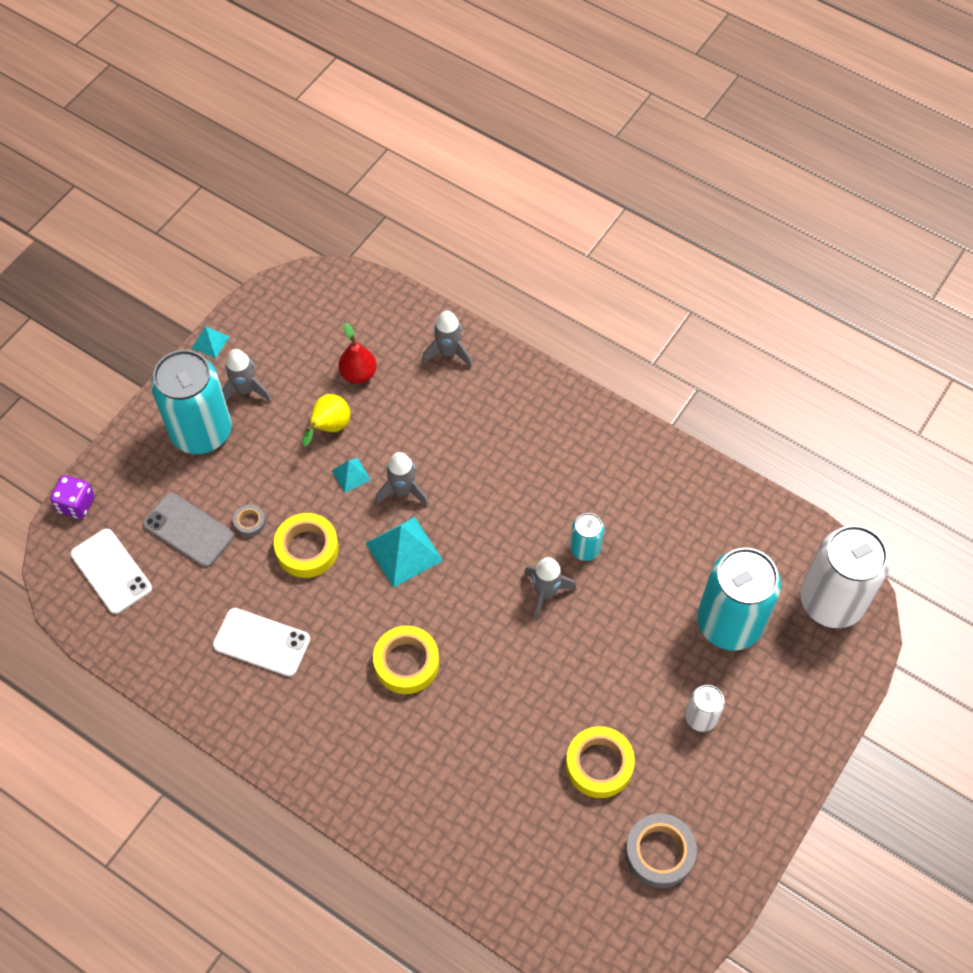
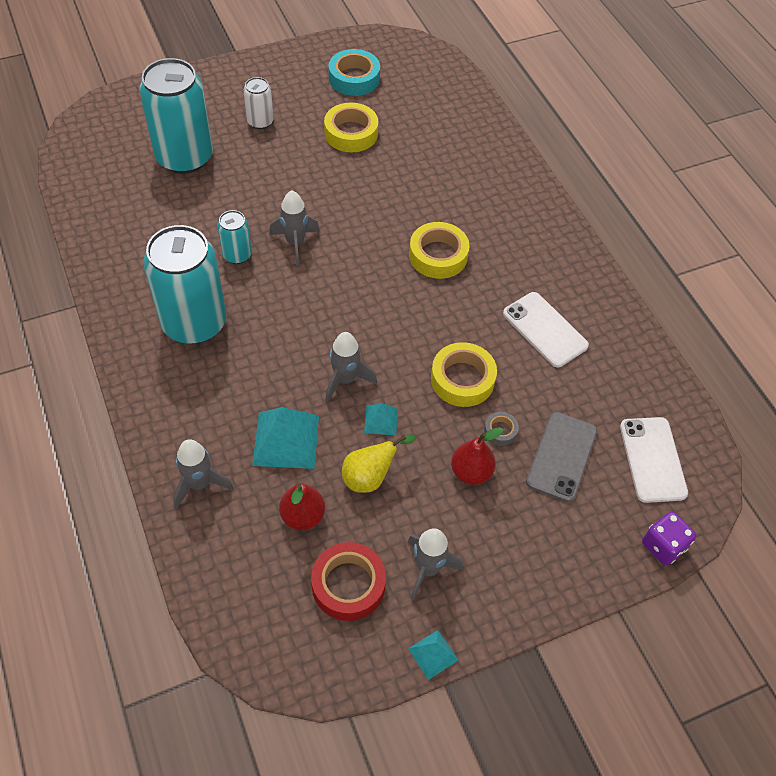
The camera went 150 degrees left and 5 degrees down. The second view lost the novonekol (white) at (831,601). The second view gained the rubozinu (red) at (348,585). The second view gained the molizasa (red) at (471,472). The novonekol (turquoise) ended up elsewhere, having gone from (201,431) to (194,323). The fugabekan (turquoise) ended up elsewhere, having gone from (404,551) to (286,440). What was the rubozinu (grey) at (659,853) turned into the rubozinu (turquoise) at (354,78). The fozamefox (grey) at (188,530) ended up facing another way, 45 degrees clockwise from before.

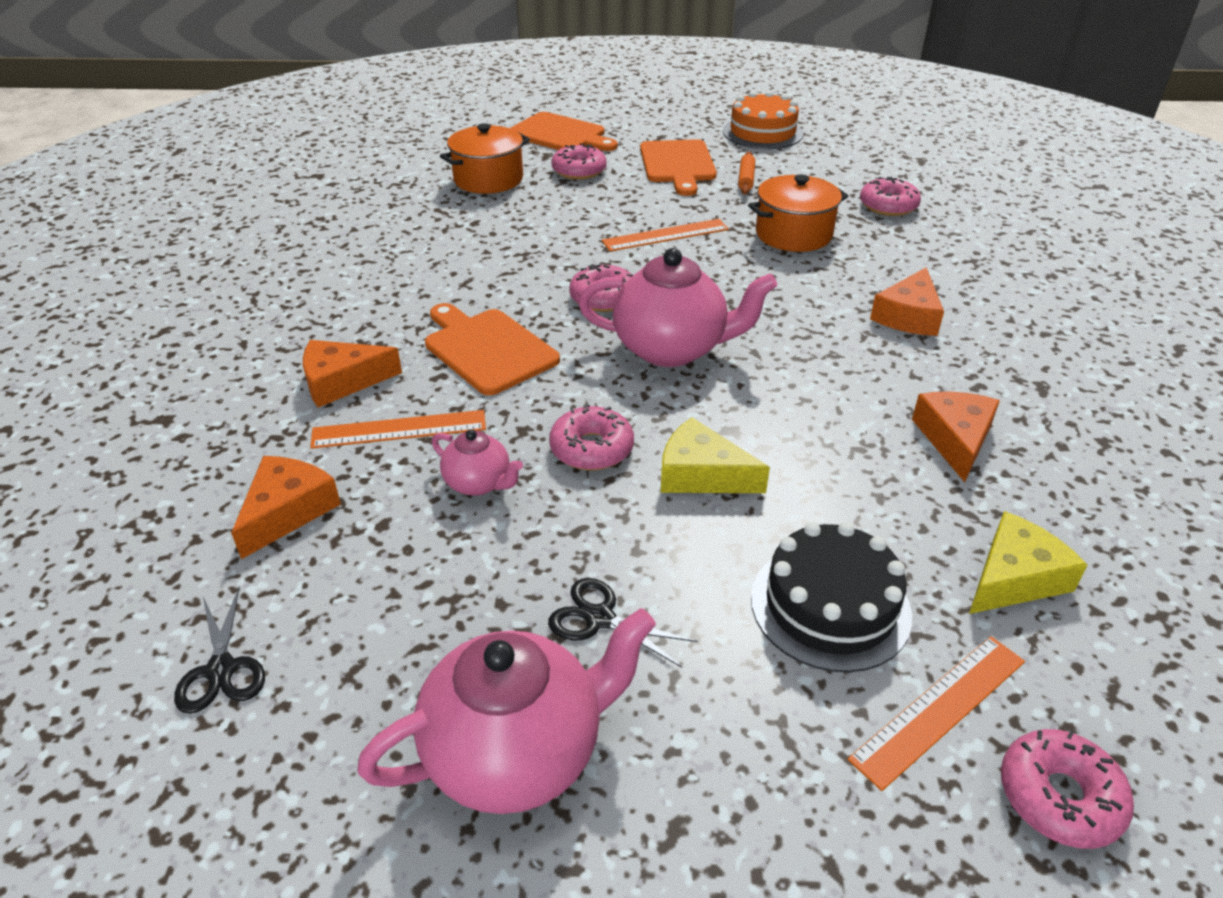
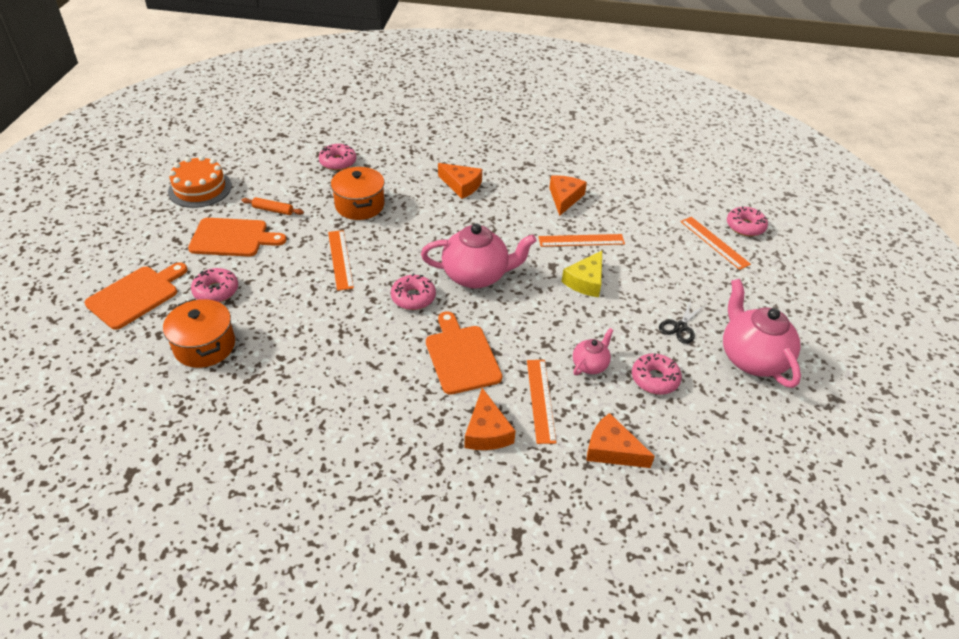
The camera went 85 degrees left and 5 degrees up. The second view lost the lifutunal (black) at (221,669). The second view lost the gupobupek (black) at (830,606). The second view lost the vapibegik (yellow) at (1014,578). The second view gained the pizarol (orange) at (581,240). The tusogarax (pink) ended up elsewhere, having gone from (591,449) to (654,379). The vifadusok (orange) at (487,349) ended up facing another way, 105 degrees clockwise from before. The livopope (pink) at (671,349) ended up facing another way, 75 degrees clockwise from before. The vapibegik (orange) at (955,439) ended up facing another way, 90 degrees clockwise from before.

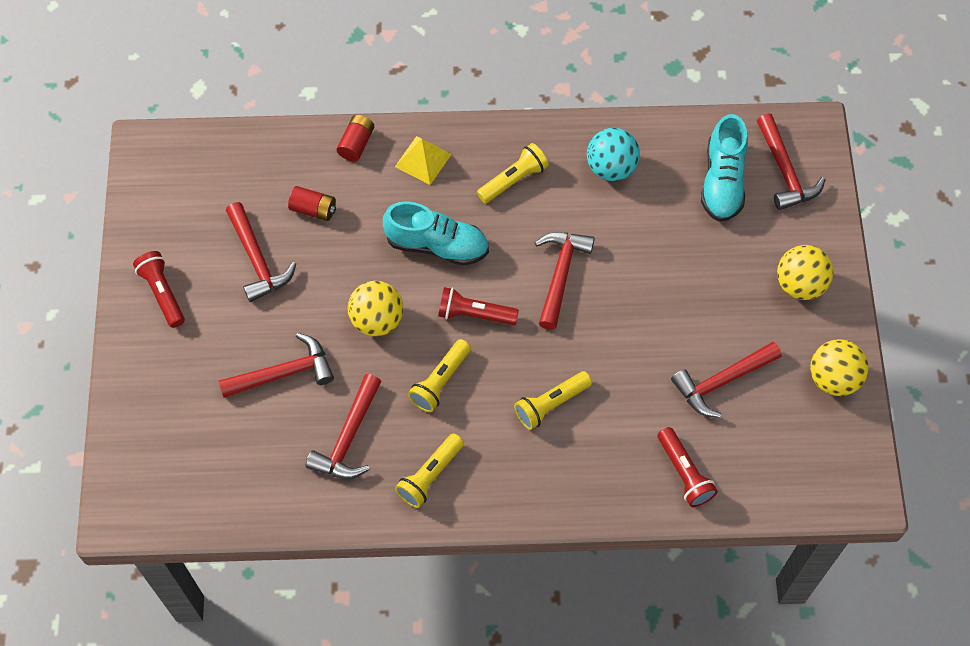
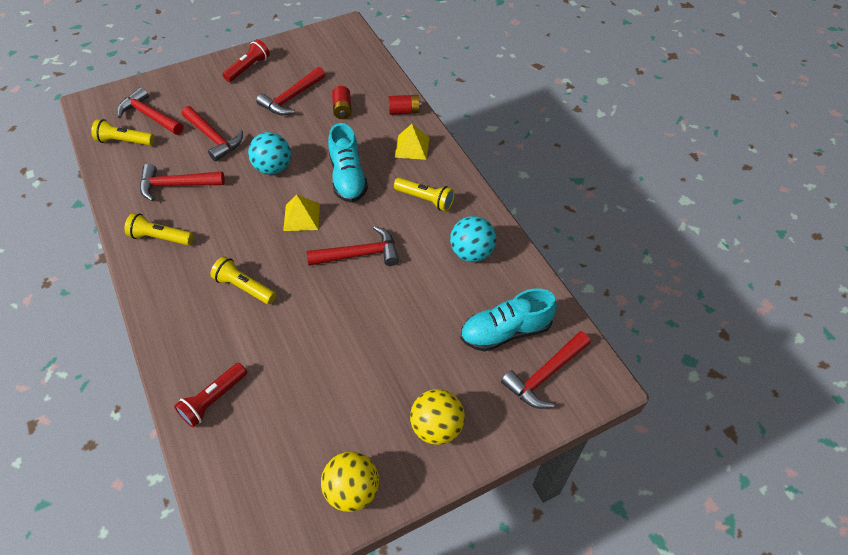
The camera went 65 degrees right and 10 degrees down. The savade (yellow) ended up elsewhere, having gone from (440,381) to (125,141). The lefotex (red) ended up elsewhere, having gone from (722,381) to (150,116). Where the savade (red) stood at (474,314), the fugabekan (yellow) came to stand at (301,217). What was the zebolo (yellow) at (377,320) turned into the zebolo (turquoise) at (273,168).

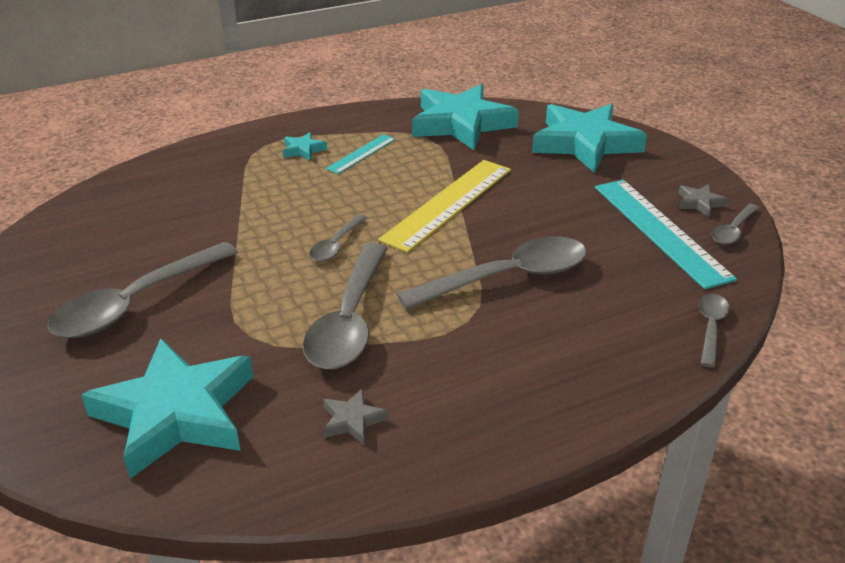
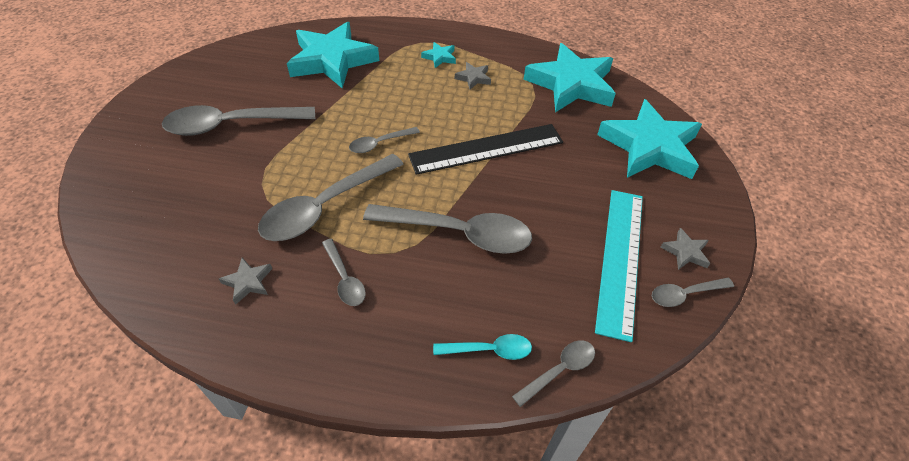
The camera went 35 degrees right and 15 degrees up. The second view gained the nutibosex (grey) at (345,279). The second view gained the nutibosex (turquoise) at (489,350). The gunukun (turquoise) ended up elsewhere, having gone from (176,414) to (332,60). Where the pizarol (turquoise) stood at (361,154), the gunukun (grey) came to stand at (473,78). What was the pizarol (yellow) at (448,204) turned into the pizarol (black) at (486,149).

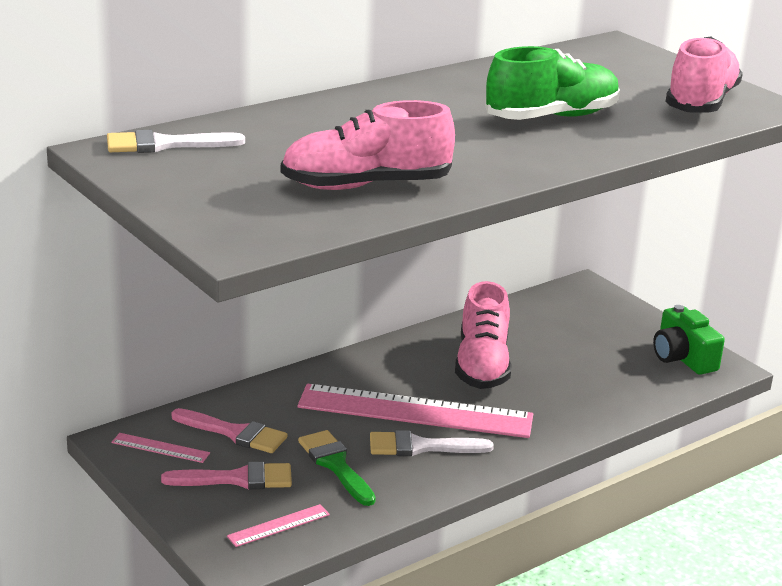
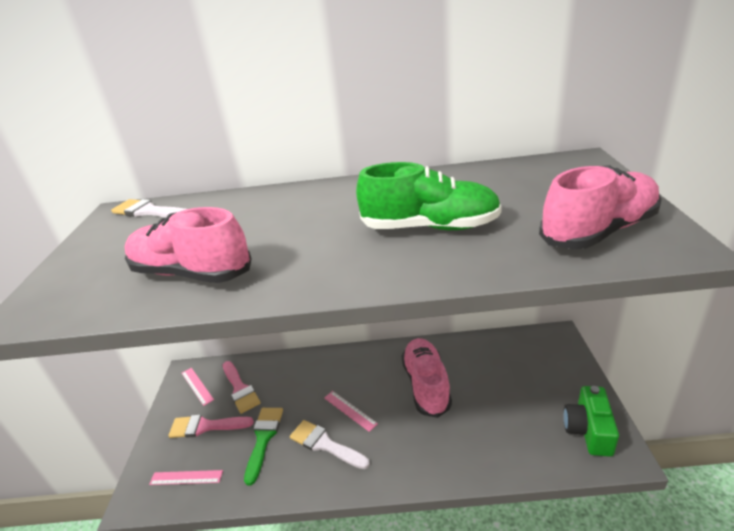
The camera went 40 degrees right and 5 degrees up. The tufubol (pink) at (237,479) ended up facing another way, 150 degrees clockwise from before. The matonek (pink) at (482,365) ended up facing another way, 135 degrees clockwise from before. The size of the pizarol (pink) at (415,411) changed by a factor of 0.40.

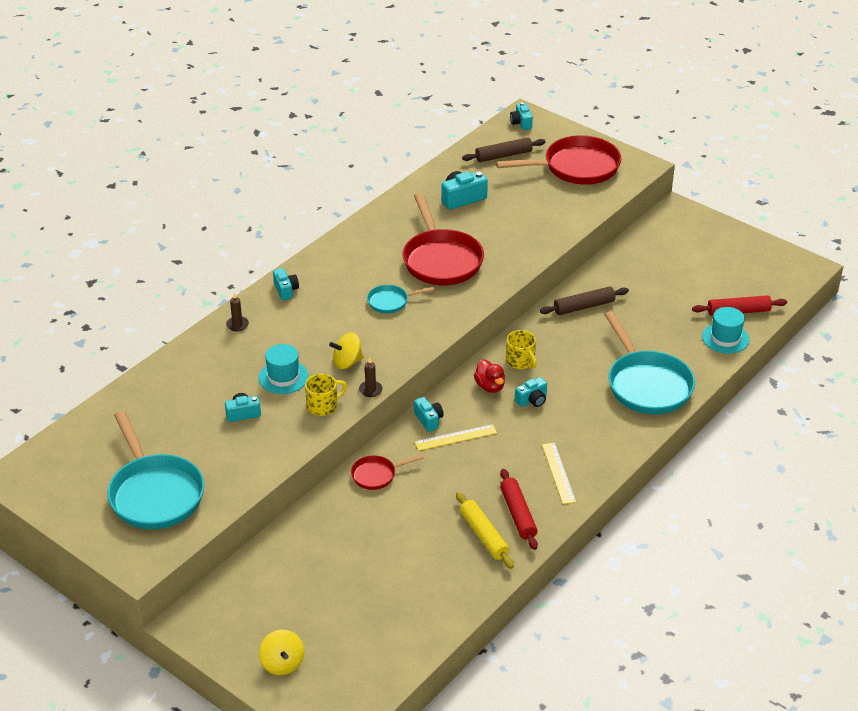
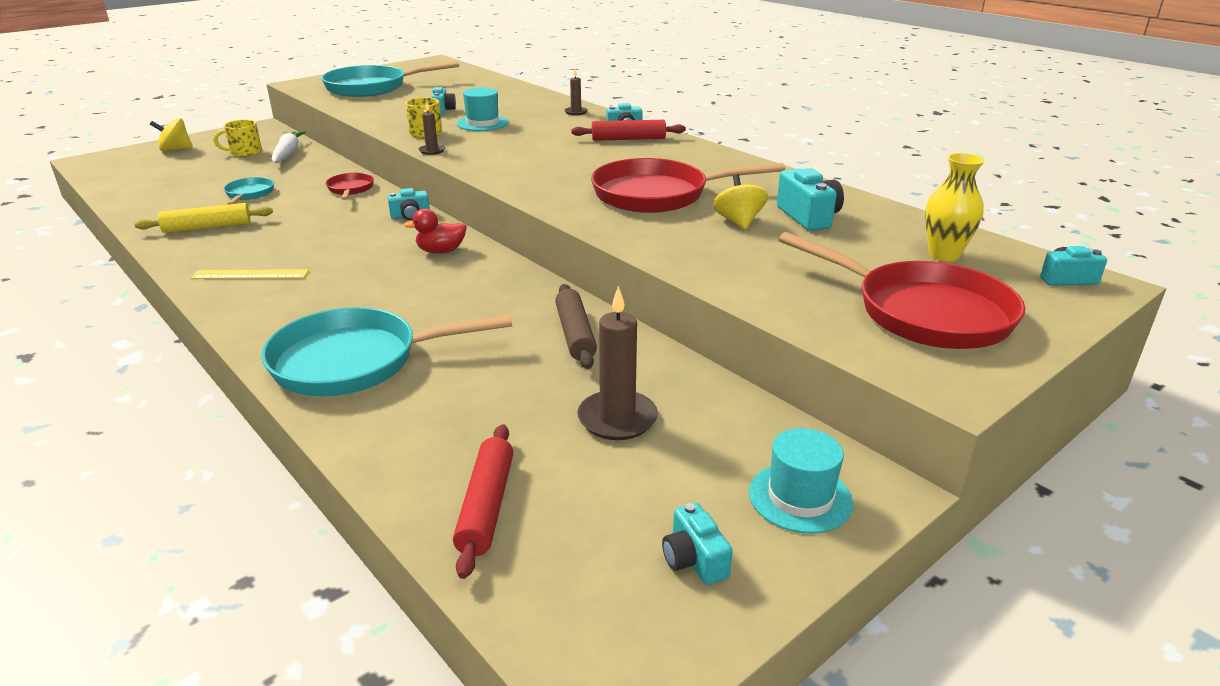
The camera went 100 degrees right and 10 degrees down. The second view lost the pizarol (yellow) at (455,437). The second view gained the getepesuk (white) at (288,154). The second view gained the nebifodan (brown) at (617,419). The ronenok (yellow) ended up elsewhere, having gone from (347,362) to (738,222). The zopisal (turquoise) ended up elsewhere, having gone from (390,302) to (249,194). The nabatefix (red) ended up elsewhere, having gone from (518,514) to (628,139). The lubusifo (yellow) ended up elsewhere, having gone from (521,361) to (245,152). The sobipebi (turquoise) ended up elsewhere, having gone from (532,400) to (694,560). The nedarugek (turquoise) ended up elsewhere, having gone from (725,338) to (800,497). Where the nabatefix (brown) stood at (503,155), the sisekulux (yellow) came to stand at (944,255). The zopisal (red) at (576,167) ended up facing another way, 45 degrees counterclockwise from before.

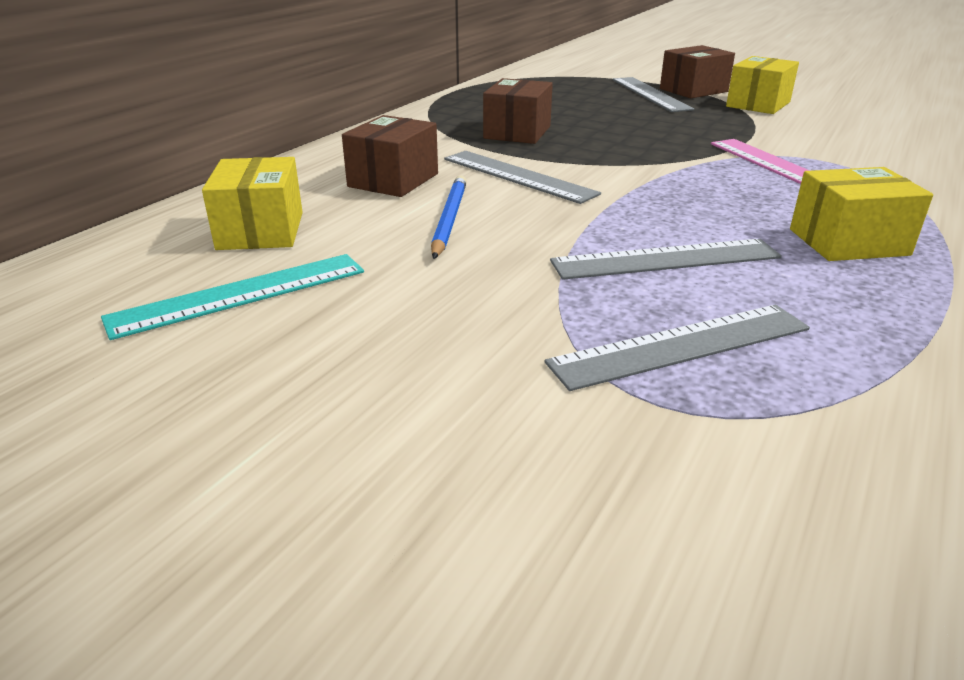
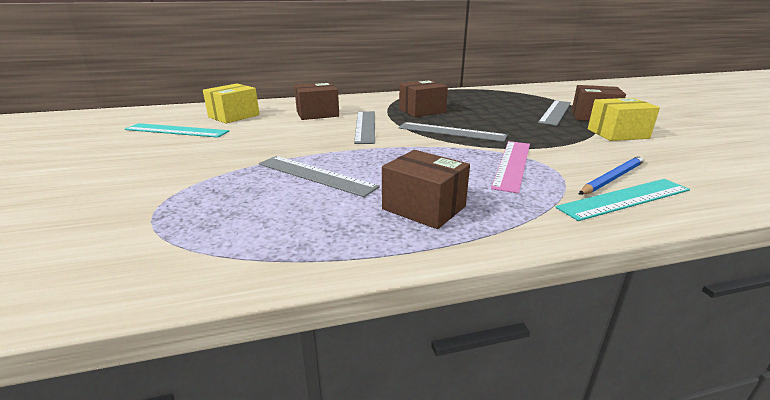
The camera went 45 degrees right and 5 degrees down. The second view gained the pizarol (turquoise) at (624,198). The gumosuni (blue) ended up elsewhere, having gone from (449,219) to (612,178). The pizarol (grey) ended up elsewhere, having gone from (681,346) to (451,132). What was the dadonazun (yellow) at (848,242) turned into the dadonazun (brown) at (424,208).

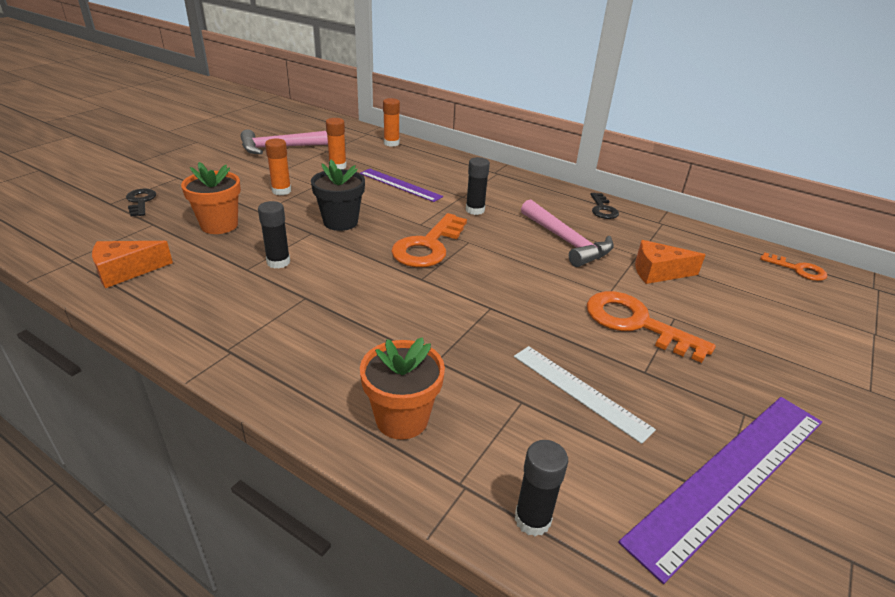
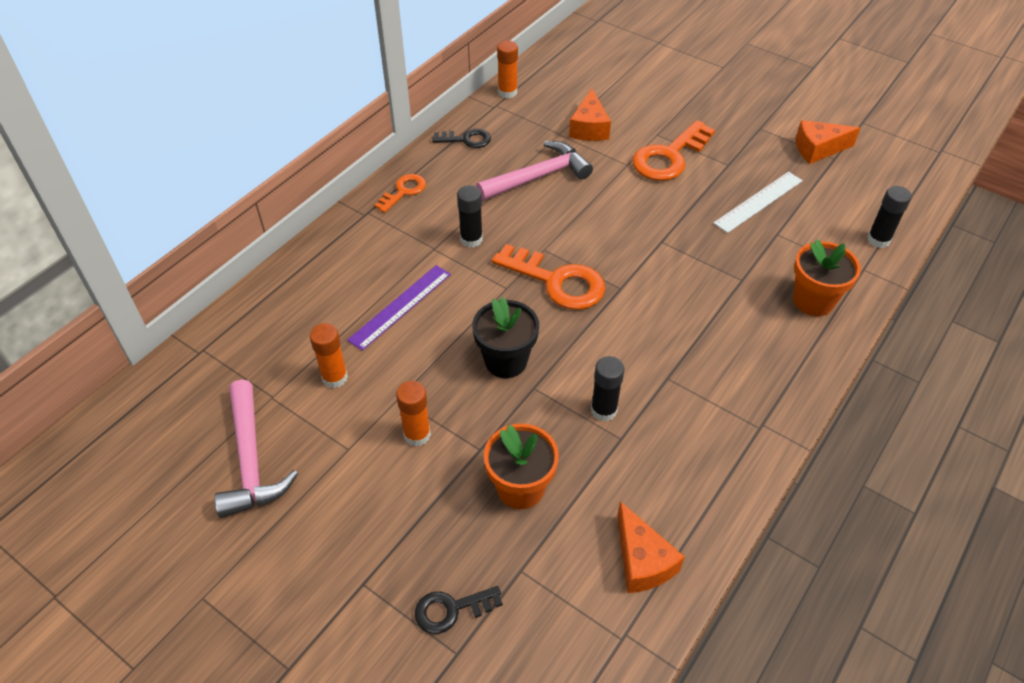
The camera went 85 degrees left and 15 degrees up. The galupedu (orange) ended up elsewhere, having gone from (391,143) to (507,92). The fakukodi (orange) ended up elsewhere, having gone from (798,269) to (404,191). Where the pizarol (purple) stood at (730,476), the vapibegik (orange) came to stand at (818,149).

